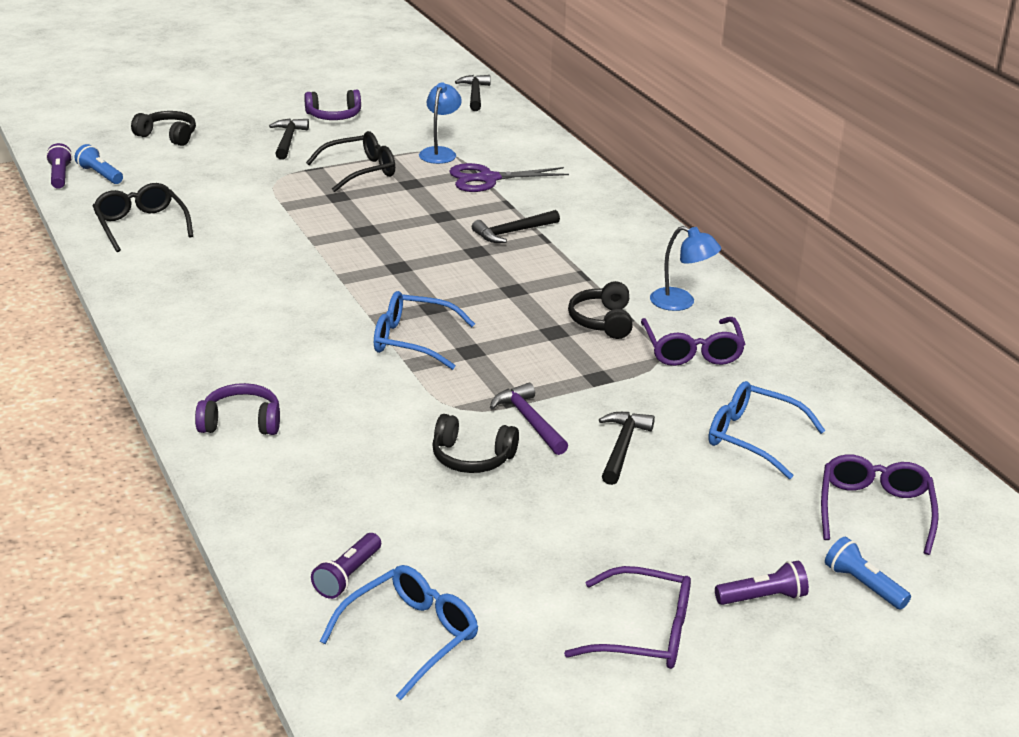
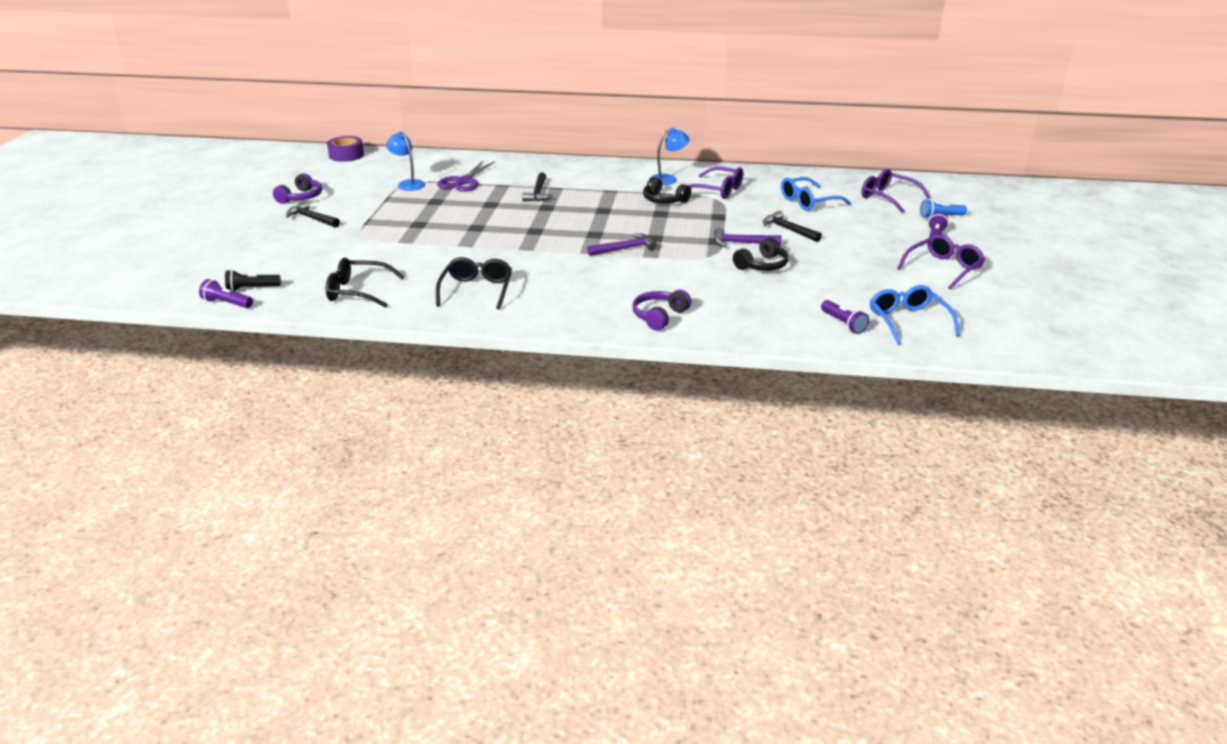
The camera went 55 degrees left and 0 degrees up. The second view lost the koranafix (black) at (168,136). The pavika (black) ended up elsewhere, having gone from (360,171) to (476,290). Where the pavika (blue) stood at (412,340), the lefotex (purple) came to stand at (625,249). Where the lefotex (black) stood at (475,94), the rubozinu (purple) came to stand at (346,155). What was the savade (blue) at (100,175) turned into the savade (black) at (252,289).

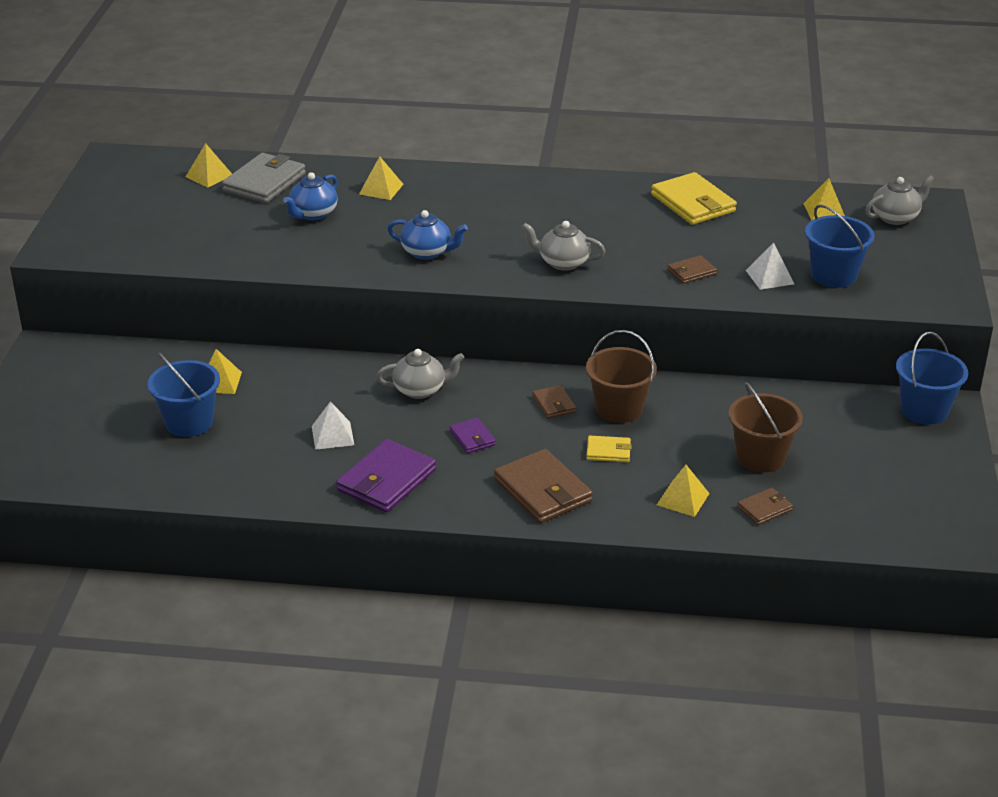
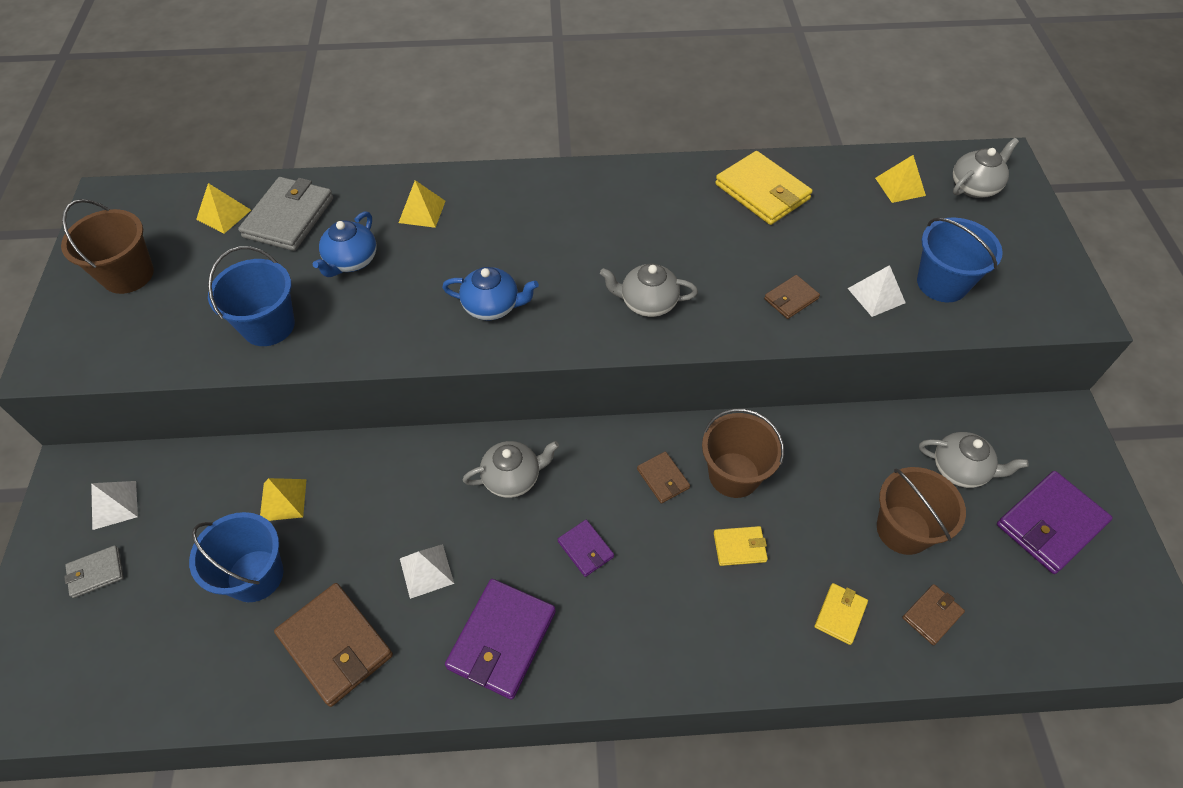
The camera went 10 degrees left and 20 degrees up. The second view gained the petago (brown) at (128,275). The second view gained the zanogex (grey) at (96,573). The second view gained the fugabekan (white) at (114,504). The second view gained the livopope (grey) at (960,469). The second view gained the zanogex (purple) at (1050,524). The zanogex (brown) ended up elsewhere, having gone from (543,491) to (336,645). The petago (blue) ended up elsewhere, having gone from (924,410) to (268,326). Where the fugabekan (yellow) stood at (683,499), the zanogex (yellow) came to stand at (840,614).

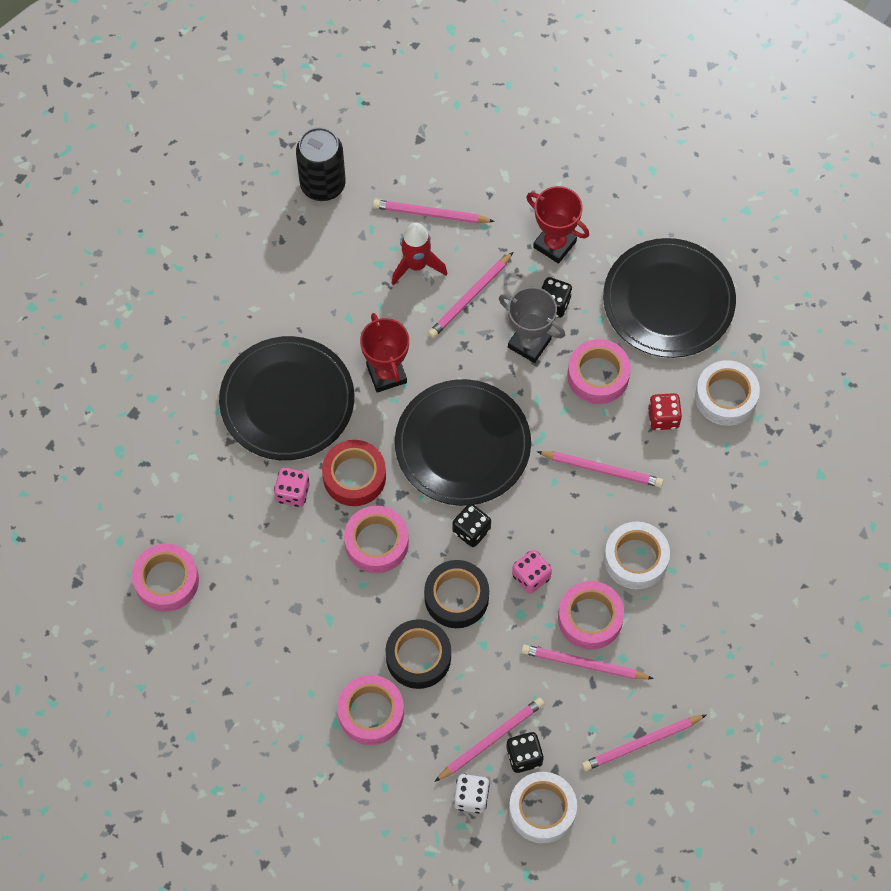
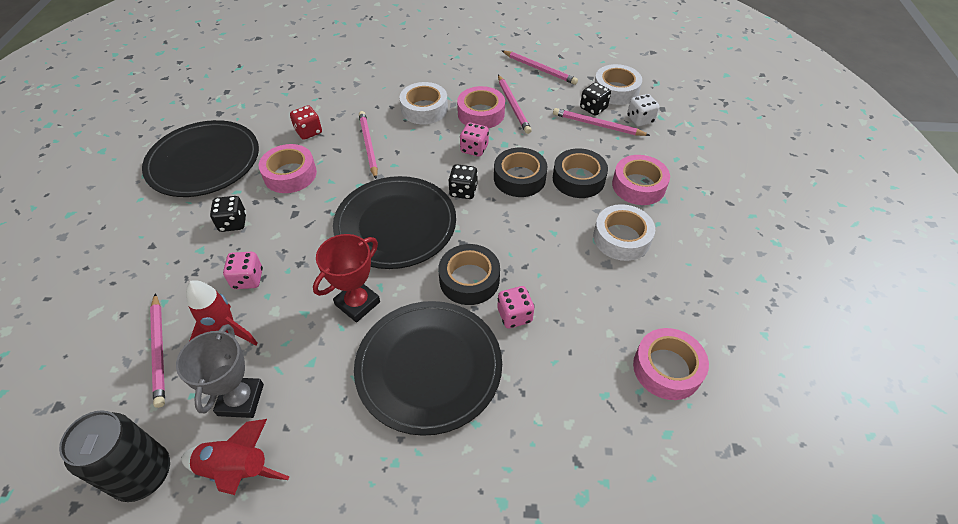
The camera went 120 degrees left and 15 degrees down. The second view lost the rubozinu (pink) at (376,543). The second view lost the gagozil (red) at (554,244). The second view gained the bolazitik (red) at (237,469). The gagozil (grey) ended up elsewhere, having gone from (529,343) to (241,400). The rubozinu (white) ended up elsewhere, having gone from (726,397) to (621,238). Where the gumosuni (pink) stood at (470,297), the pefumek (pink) came to stand at (248,279). What was the rubozinu (red) at (354,476) turned into the rubozinu (black) at (469,280).

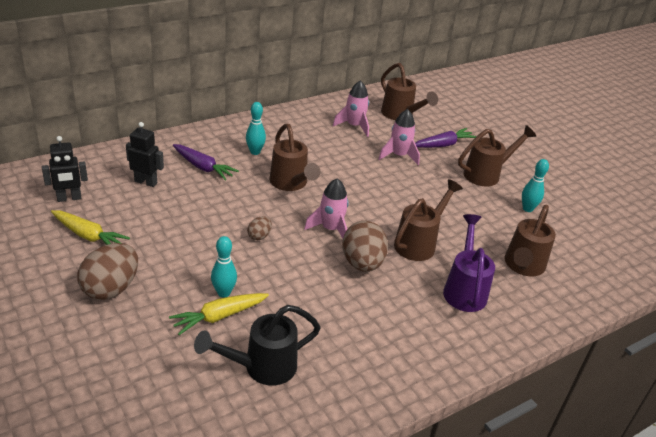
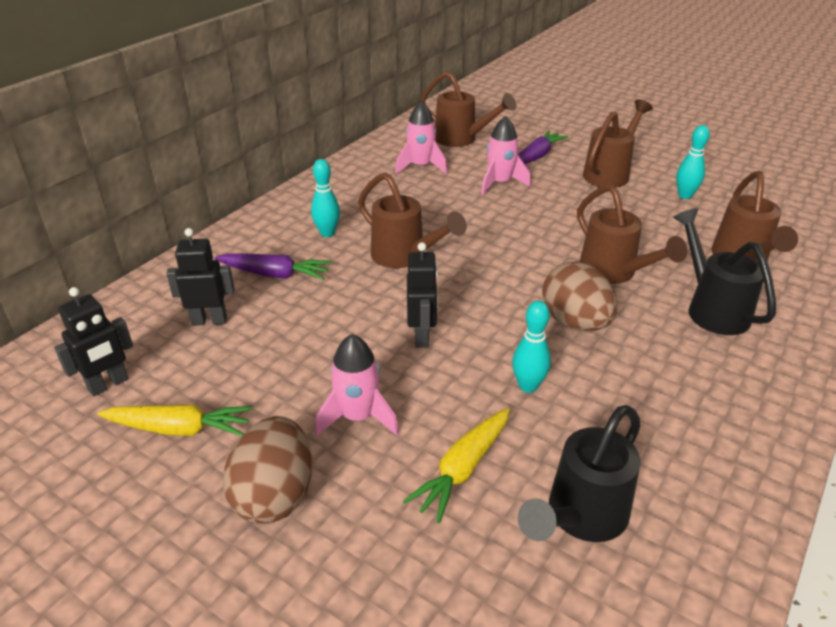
The camera went 20 degrees left and 0 degrees up. The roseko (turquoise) ended up elsewhere, having gone from (224,293) to (528,386). The bolazitik (pink) ended up elsewhere, having gone from (330,229) to (358,417). Where the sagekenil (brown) stood at (259,236), the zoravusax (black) came to stand at (422,336). What was the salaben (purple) at (464,289) turned into the salaben (black) at (711,308). The salaben (brown) at (419,243) ended up facing another way, 135 degrees clockwise from before.

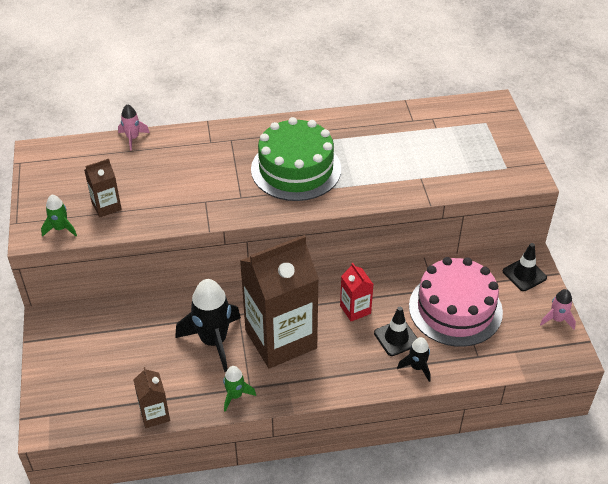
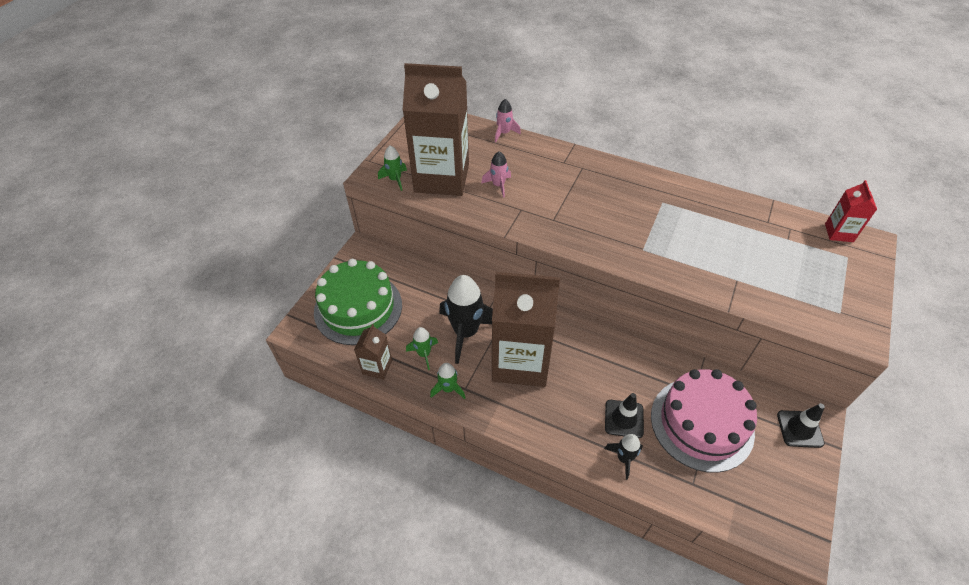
The camera went 35 degrees right and 5 degrees up. The second view gained the bolazitik (green) at (424,354). The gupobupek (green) ended up elsewhere, having gone from (296,169) to (358,308). The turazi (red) ended up elsewhere, having gone from (355,309) to (839,233). The bolazitik (pink) ended up elsewhere, having gone from (557,319) to (498,185). The size of the turazi (brown) at (106,206) changed by a factor of 2.28.

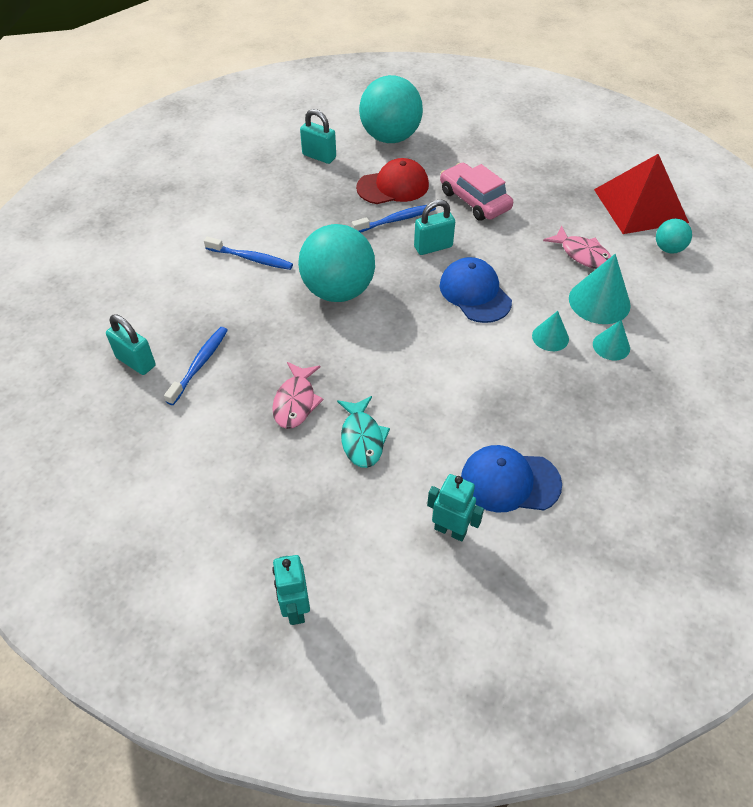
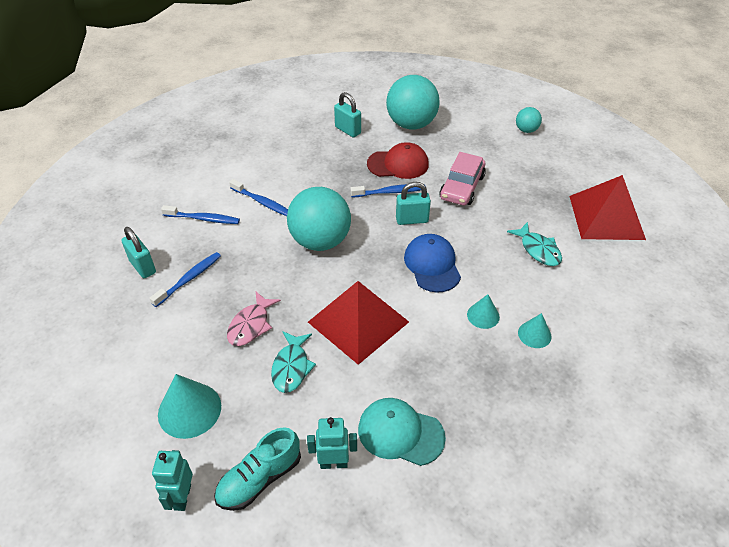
The camera went 15 degrees right and 5 degrees down. The second view gained the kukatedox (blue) at (203,219). The second view gained the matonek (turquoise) at (259,479). The second view gained the fugabekan (red) at (358,322). The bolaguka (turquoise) ended up elsewhere, having gone from (599,301) to (189,410). The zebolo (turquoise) ended up elsewhere, having gone from (668,249) to (526,130). What was the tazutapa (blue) at (509,481) turned into the tazutapa (turquoise) at (400,433). What was the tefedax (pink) at (582,254) turned into the tefedax (turquoise) at (538,250). The zoravusax (turquoise) at (450,530) ended up facing another way, 45 degrees counterclockwise from before. The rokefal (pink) at (474,200) ended up facing another way, 135 degrees counterclockwise from before.

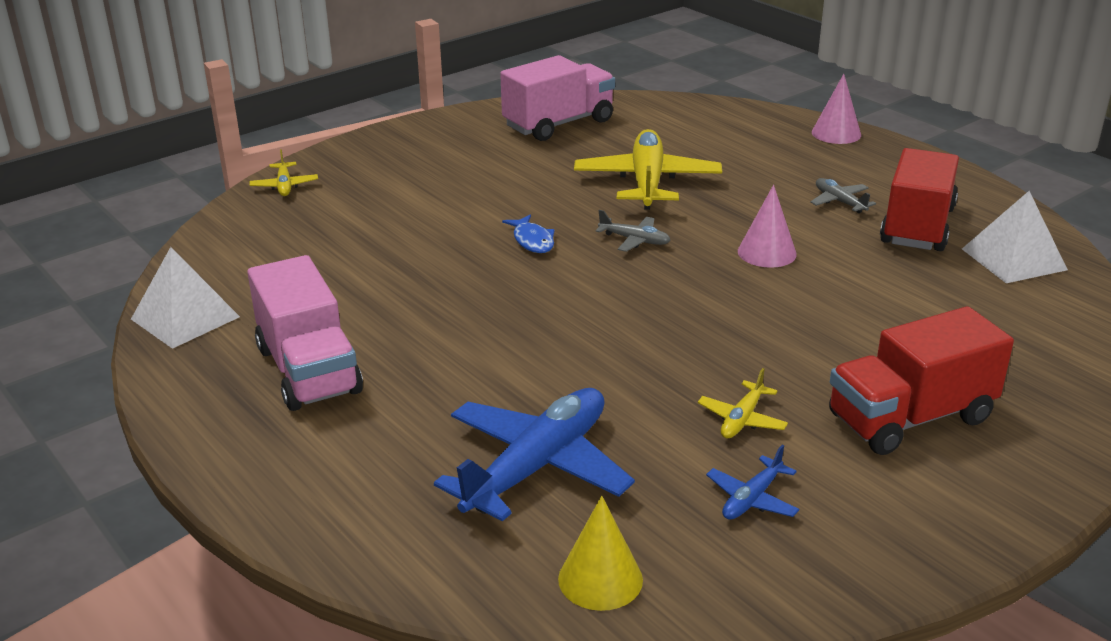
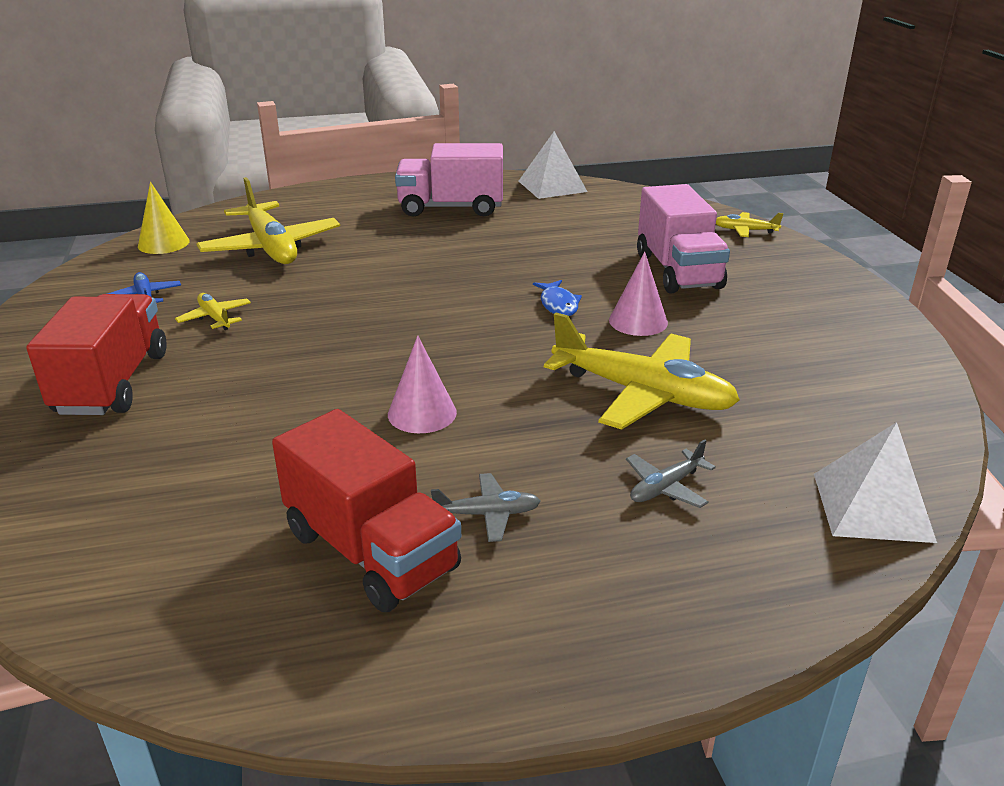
The camera went 115 degrees right and 0 degrees up. The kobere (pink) ended up elsewhere, having gone from (559,124) to (678,271). The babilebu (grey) ended up elsewhere, having gone from (635,240) to (666,487). The bolaguka (pink) ended up elsewhere, having gone from (836,133) to (638,321). The fugabekan (white) ended up elsewhere, having gone from (1014,259) to (872,507). What was the babilebu (blue) at (537,466) turned into the babilebu (yellow) at (271,247). The tefedax (blue) at (532,241) ended up facing another way, 105 degrees counterclockwise from before.

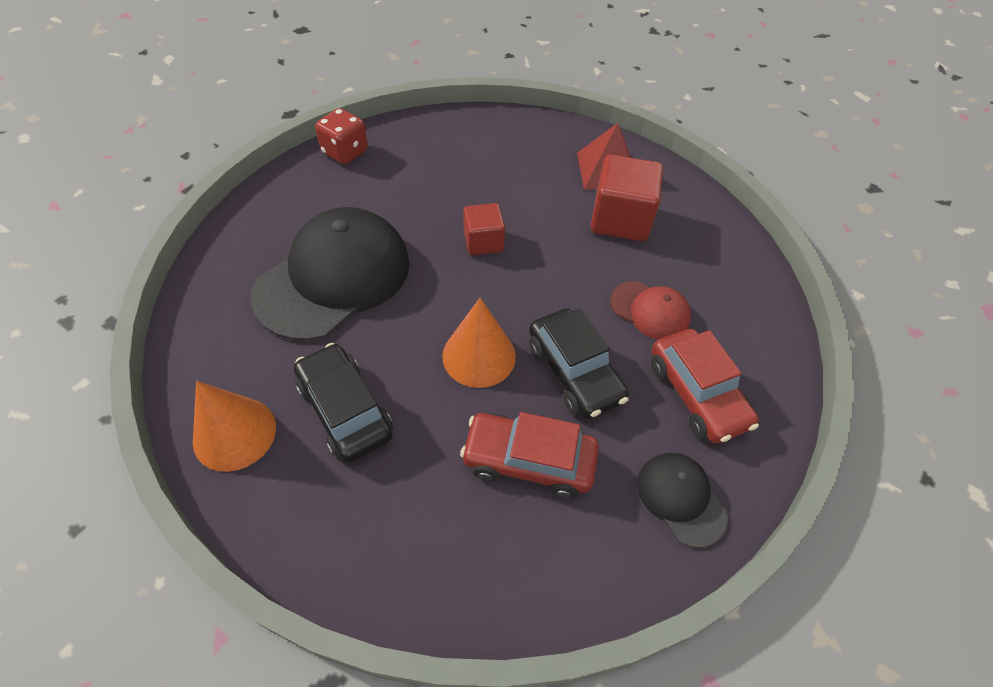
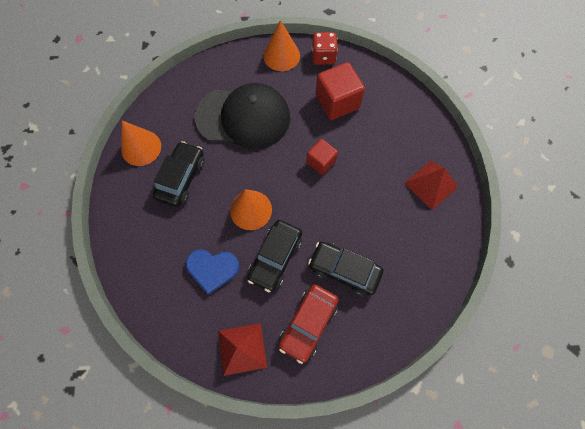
The camera went 55 degrees right and 15 degrees up. The second view gained the bolaguka (orange) at (281,55). The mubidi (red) ended up elsewhere, having gone from (620,219) to (337,102). Where the rokefal (red) stood at (528,461), the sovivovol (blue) came to stand at (212,269). Where the tazutapa (red) stood at (650,311), the rokefal (black) came to stand at (344,270). Where the tazutapa (black) stood at (681,499), the fugabekan (red) came to stand at (242,348).

